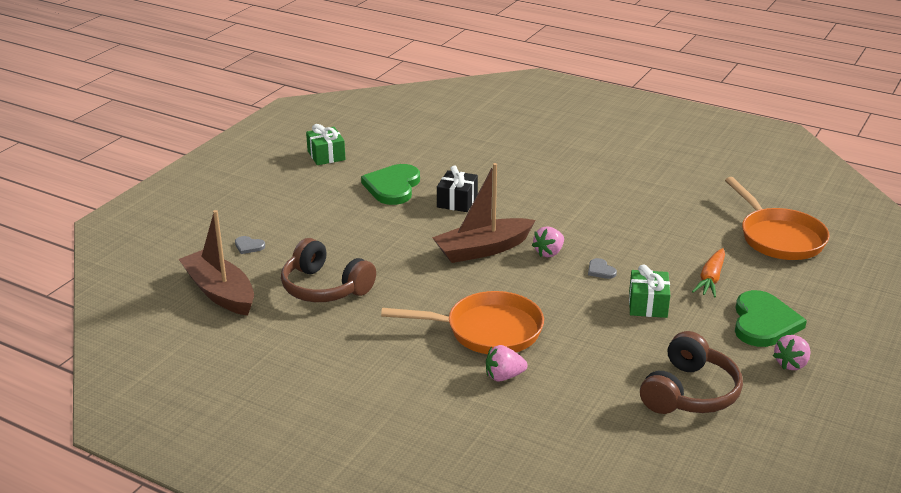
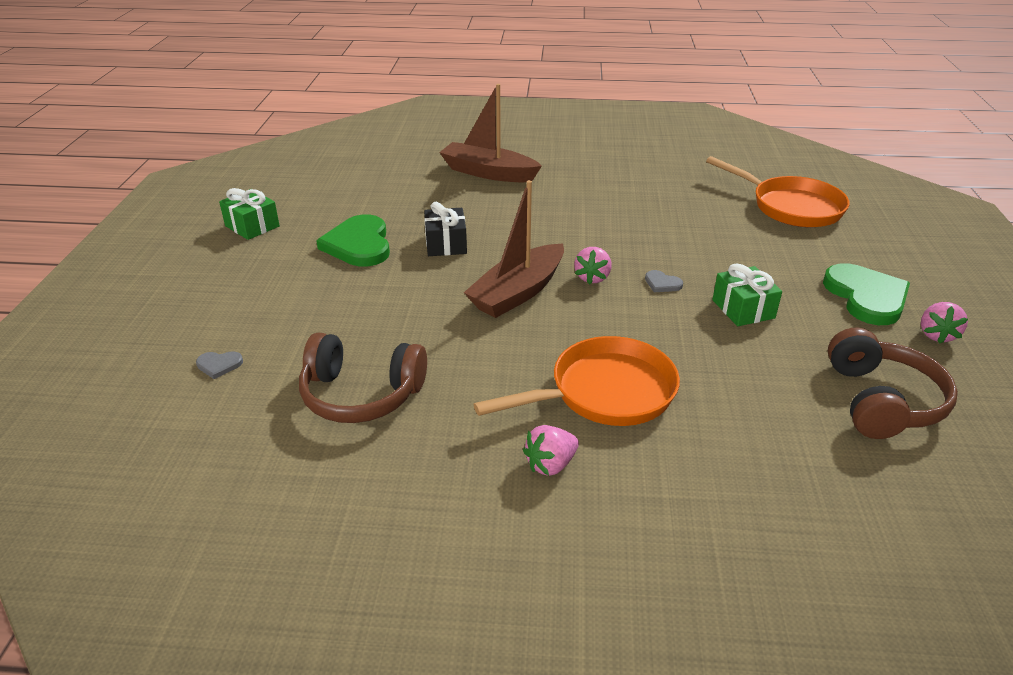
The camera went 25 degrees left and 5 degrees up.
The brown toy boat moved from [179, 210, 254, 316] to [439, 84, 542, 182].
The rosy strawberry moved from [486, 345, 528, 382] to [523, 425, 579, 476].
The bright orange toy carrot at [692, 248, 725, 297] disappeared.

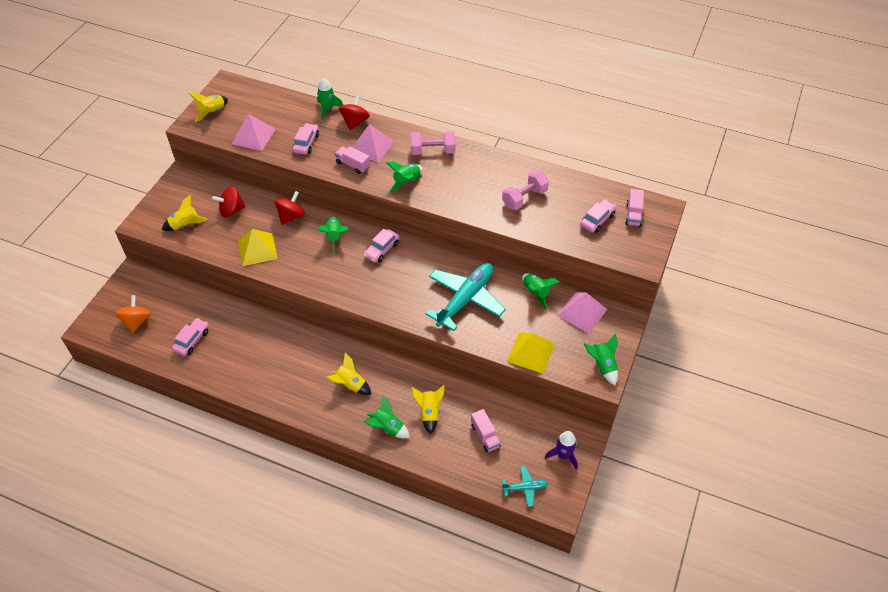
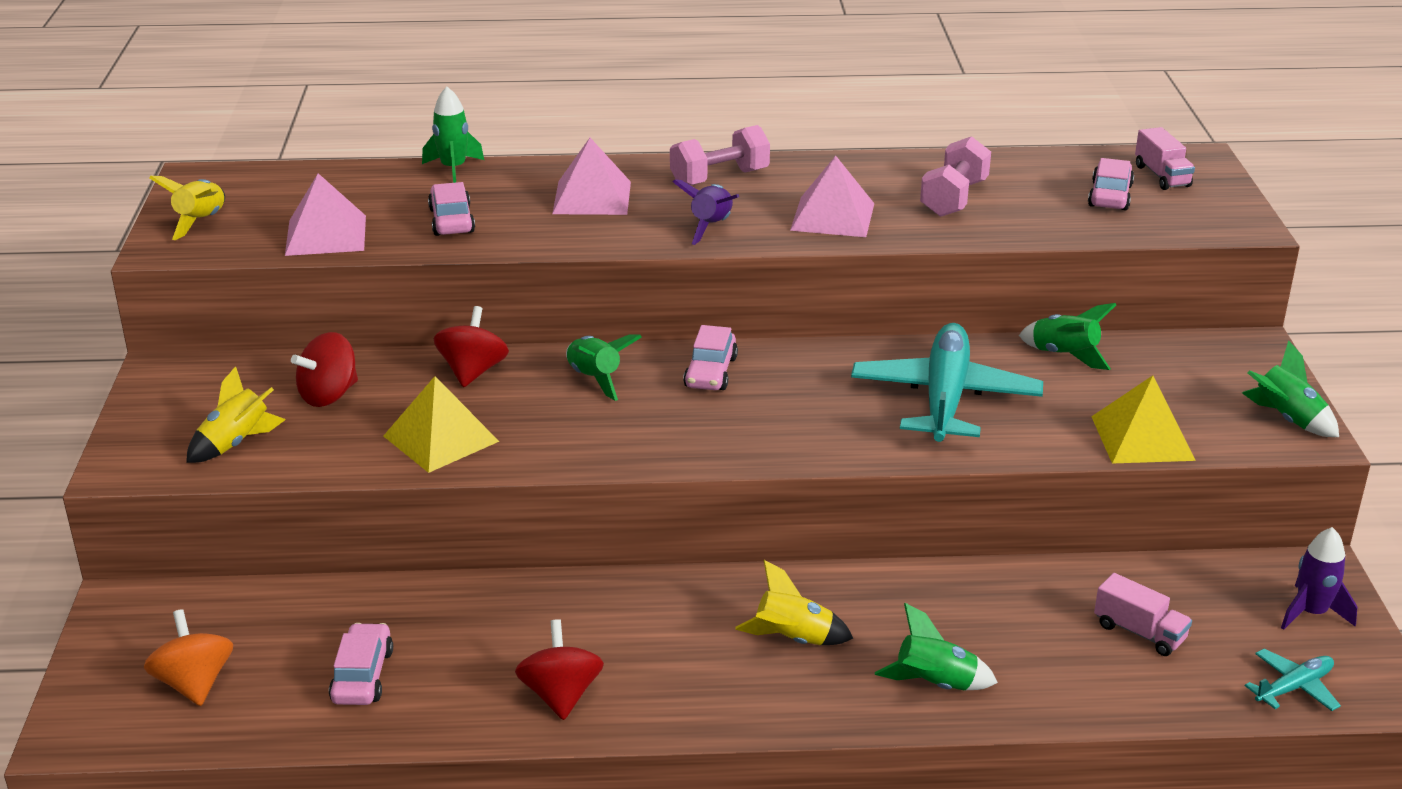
The camera went 25 degrees left and 20 degrees down.
The rosy toy truck at [335, 146, 370, 174] disappeared.
The crimson toy top moved from [339, 95, 370, 130] to [515, 619, 604, 720].
The leaf-green toy rocket at [387, 161, 423, 193] became the royal purple toy rocket at [673, 179, 739, 245].
The bright yellow toy rocket at [411, 385, 445, 435] disappeared.
The rosy pyramid moved from [557, 292, 607, 334] to [790, 156, 874, 237].

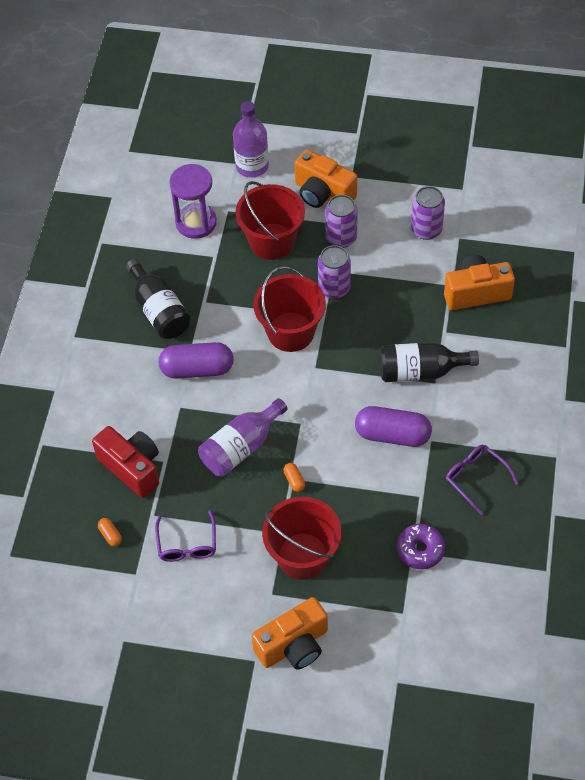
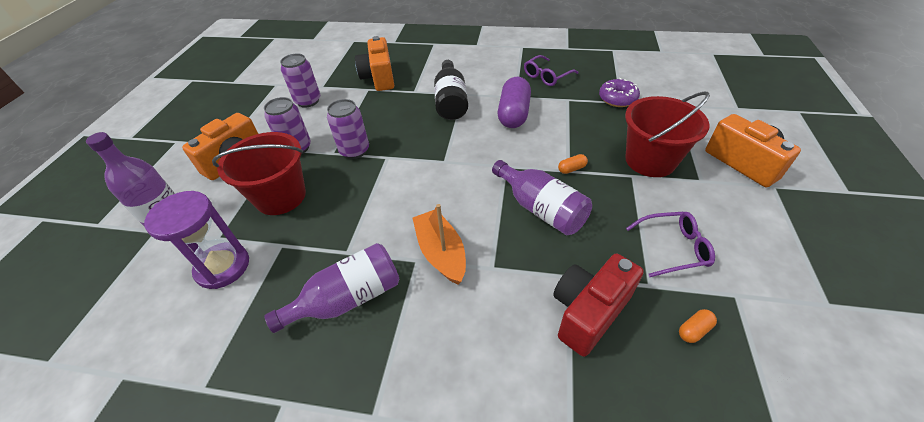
The camera went 90 degrees left and 10 degrees down.
The jet-black drink bottle at [126, 259, 191, 339] became the royal purple drink bottle at [264, 243, 399, 333].
The royal purple pill shape at [159, 342, 234, 379] was replaced by the bright orange toy boat at [413, 204, 466, 285].
The crimson bucket at [253, 266, 326, 352] disappeared.

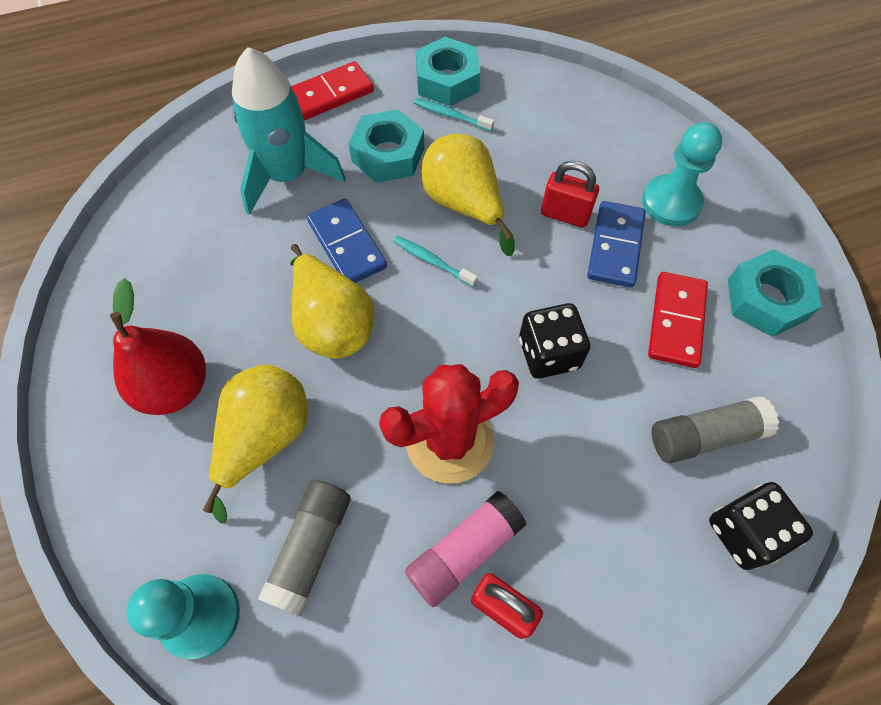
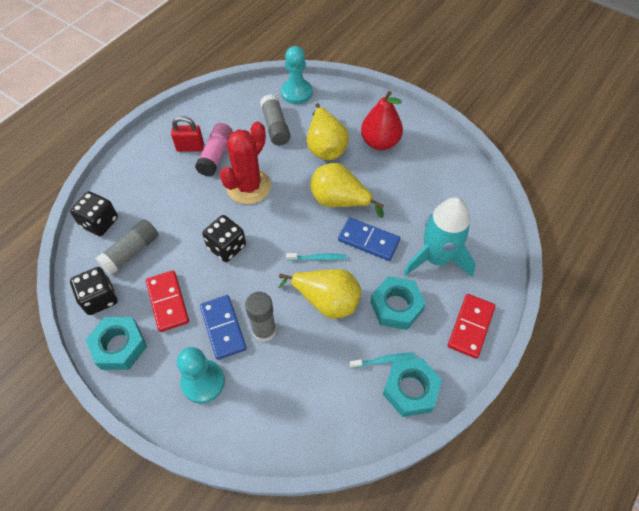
The camera went 145 degrees right and 5 degrees down.
The crimson small lock at [541, 161, 599, 228] was replaced by the grey glue stick at [245, 292, 276, 342].
The jet-black die at [70, 267, 118, 315] appeared.

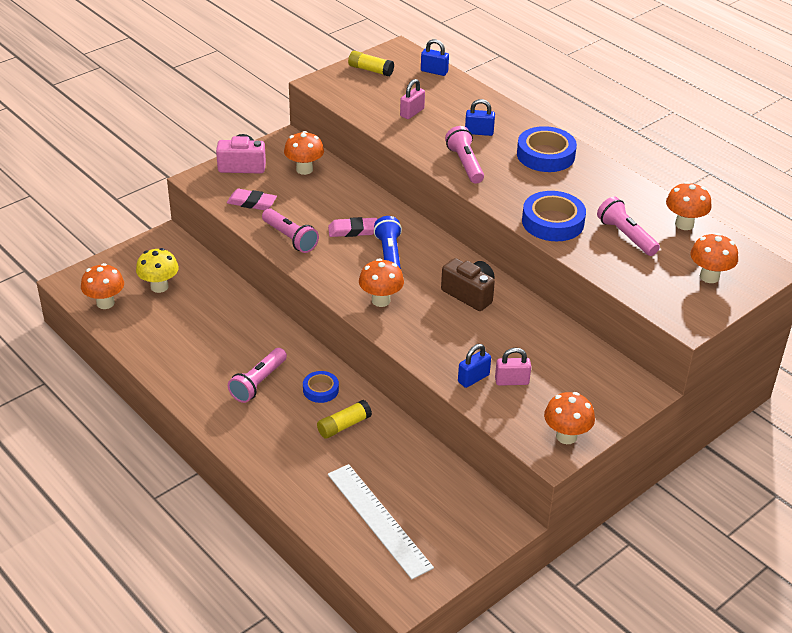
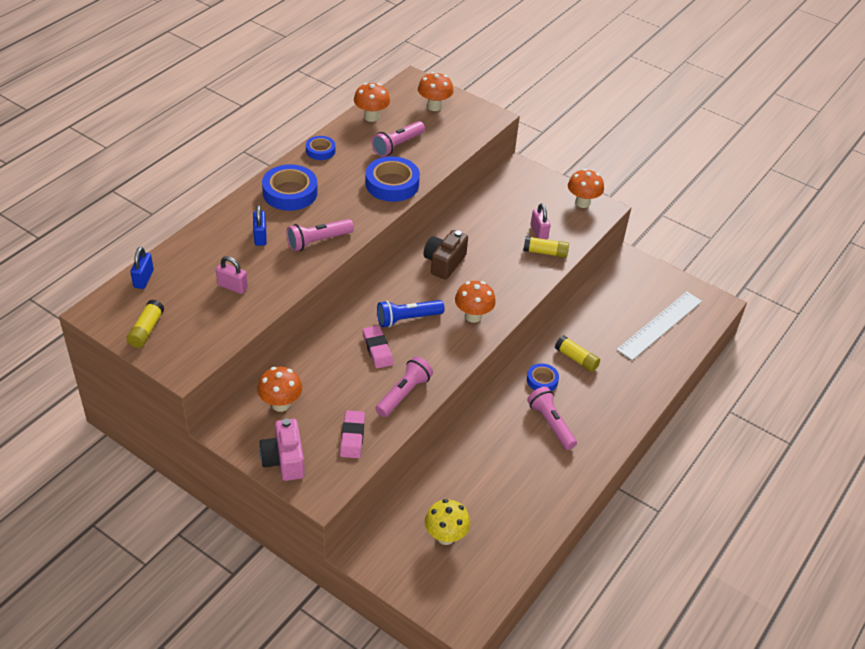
The camera went 105 degrees left and 5 degrees up.
The bright orange toadstool at [81, 263, 124, 309] disappeared.
The rosy pocket torch at [228, 348, 287, 403] turned 135 degrees counterclockwise.
The blue small lock at [458, 344, 491, 388] was replaced by the bright yellow glue stick at [523, 236, 569, 258].
The blue tape at [306, 136, 336, 160] appeared.

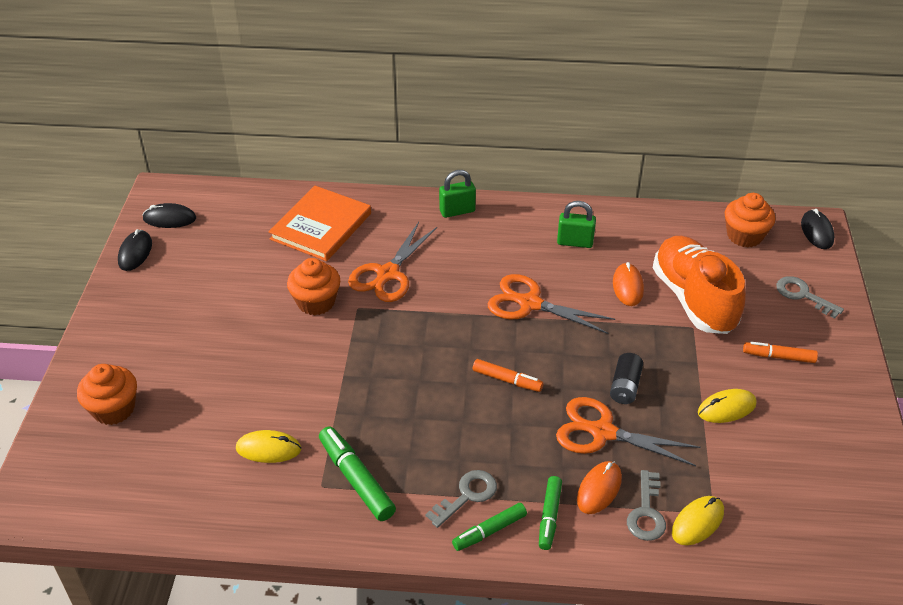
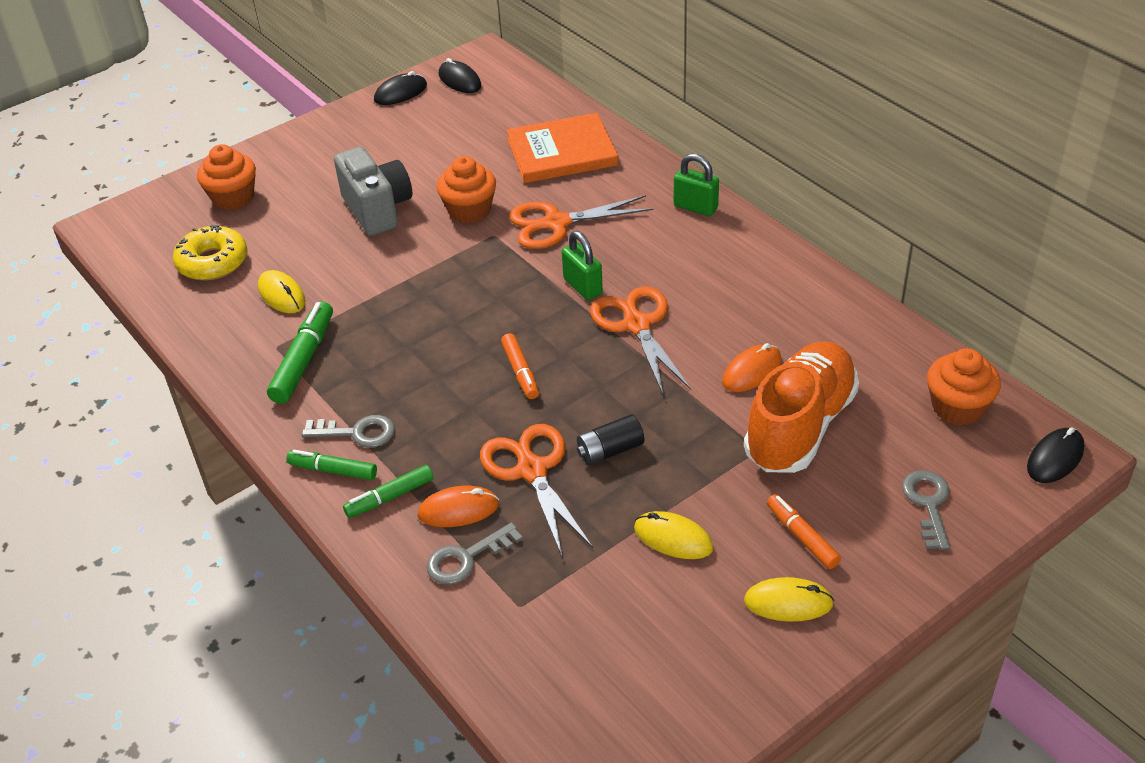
The camera went 50 degrees right and 0 degrees up.
The leaf-green small lock moved from [557, 201, 596, 248] to [562, 231, 603, 300].
The bright yellow mouse moved from [672, 496, 724, 545] to [744, 577, 834, 622].
The bright yellow doughnut at [173, 225, 247, 281] appeared.
The grey compact camera at [334, 147, 412, 236] appeared.

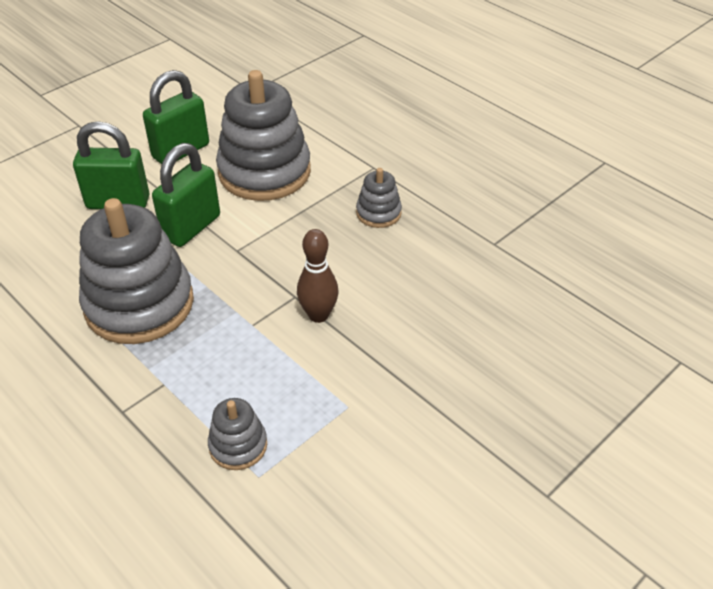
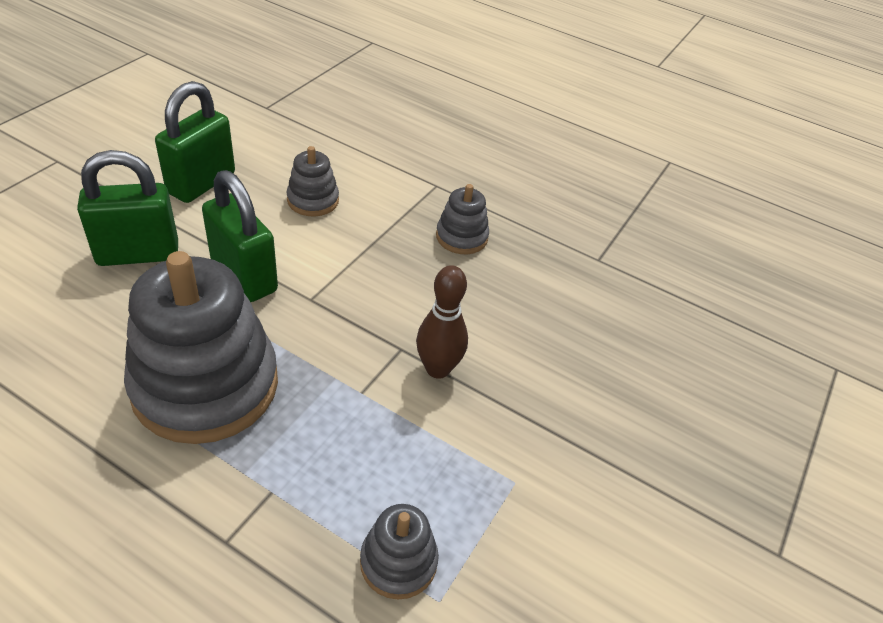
The camera went 20 degrees left and 0 degrees up.
The leaf-green small lock at [152, 143, 220, 247] turned 60 degrees counterclockwise.
The grey stacking rings at [216, 70, 311, 201] changed to 0.47 times the size.

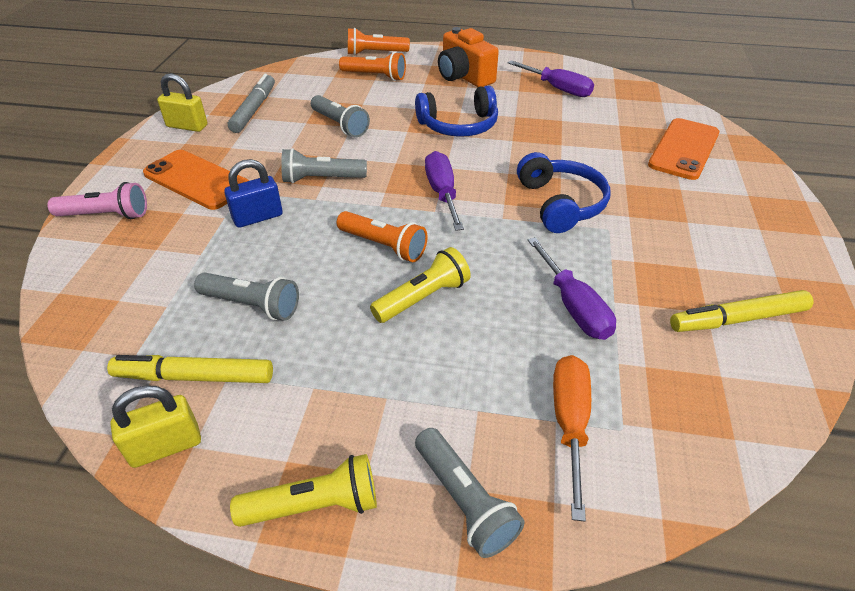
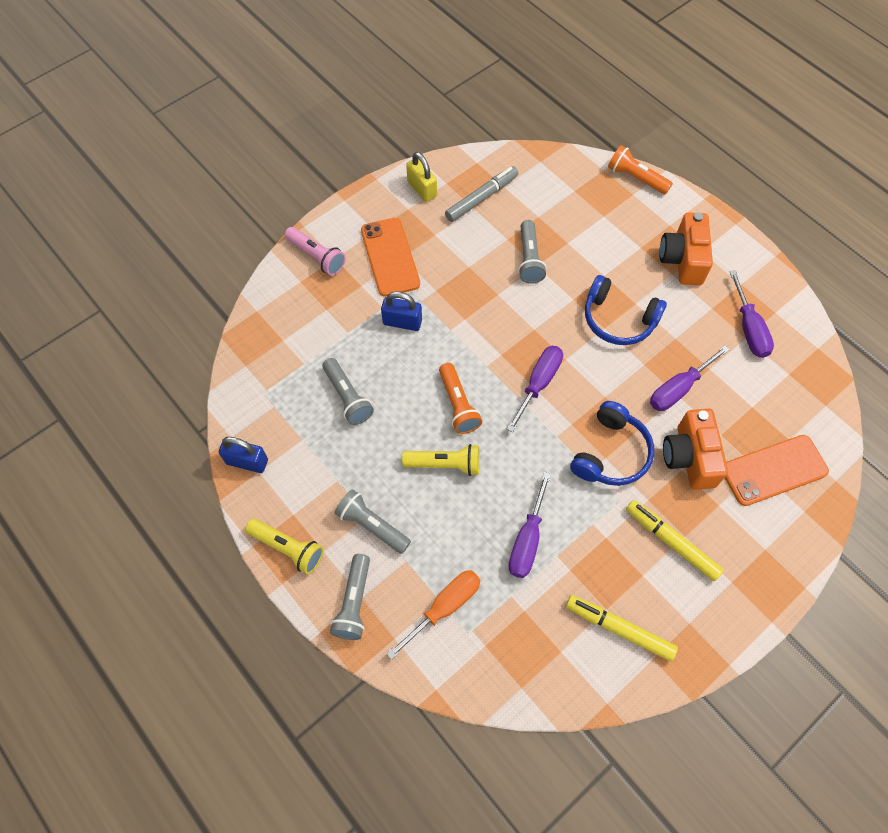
The camera went 40 degrees right and 20 degrees up.
The bright yellow felt pen moved from [107, 355, 273, 383] to [626, 500, 724, 581].
The bright yellow small lock at [110, 385, 201, 468] became the blue small lock at [219, 437, 268, 473].
The grey pocket torch moved from [281, 148, 367, 184] to [335, 489, 411, 554].
The bright orange pocket torch at [339, 52, 406, 81] disappeared.
The royal purple flat screwdriver at [650, 345, 730, 411] appeared.
The bright orange compact camera at [663, 409, 728, 490] appeared.

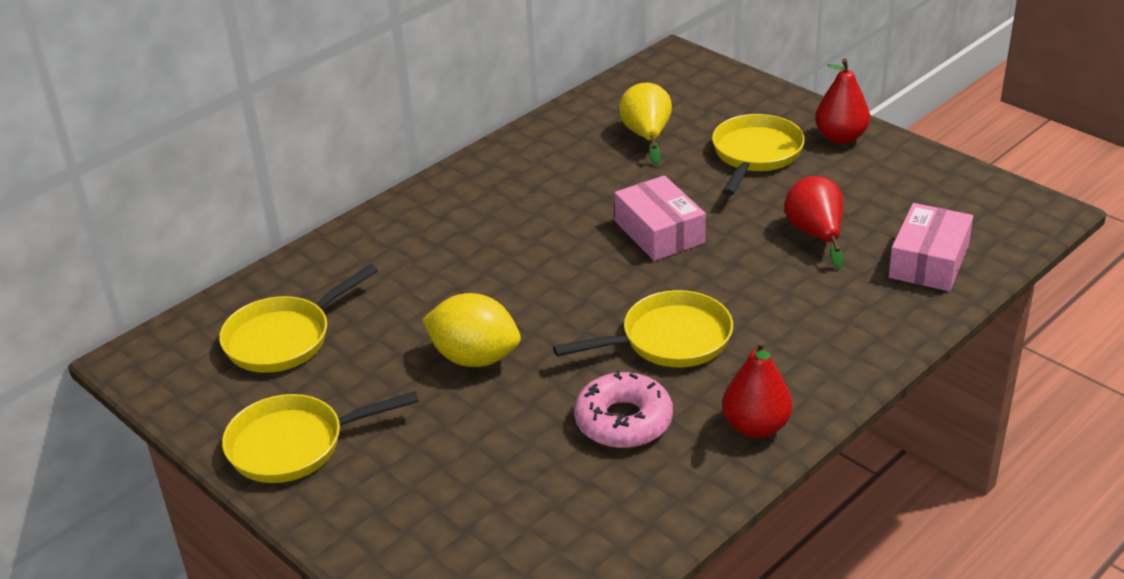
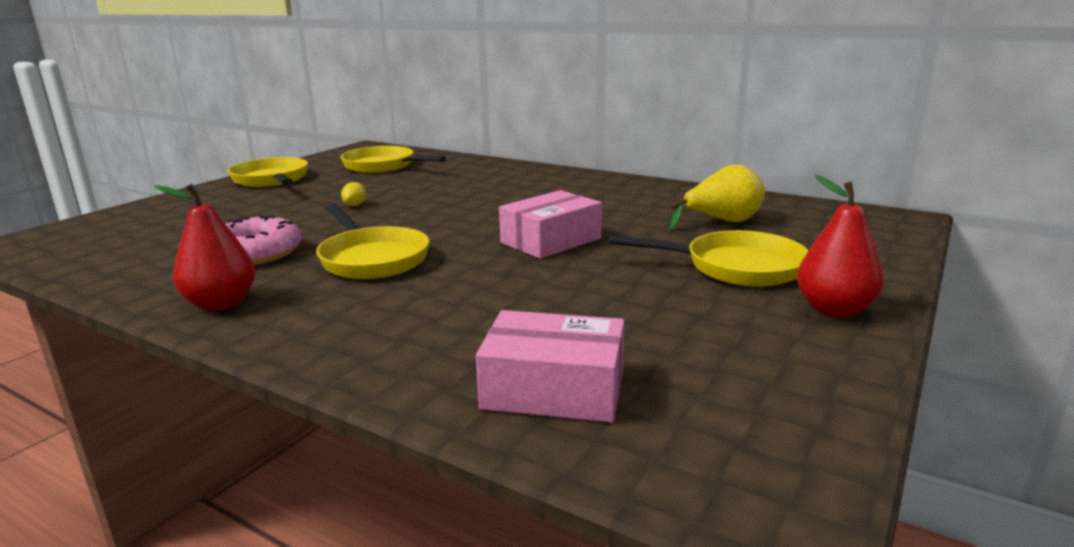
The camera went 75 degrees right and 15 degrees down.
The bright yellow citrus fruit at [422, 293, 521, 367] changed to 0.41 times the size.
The crimson toy pear at [784, 176, 843, 270] disappeared.

